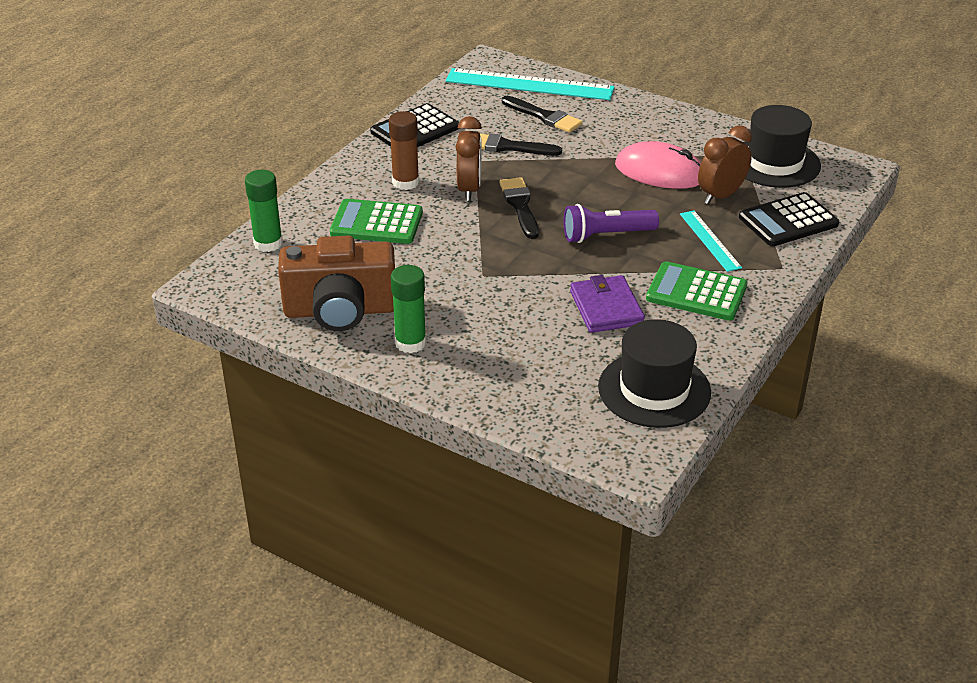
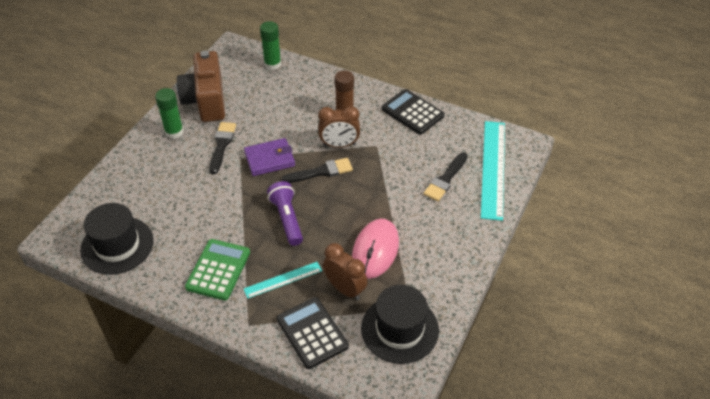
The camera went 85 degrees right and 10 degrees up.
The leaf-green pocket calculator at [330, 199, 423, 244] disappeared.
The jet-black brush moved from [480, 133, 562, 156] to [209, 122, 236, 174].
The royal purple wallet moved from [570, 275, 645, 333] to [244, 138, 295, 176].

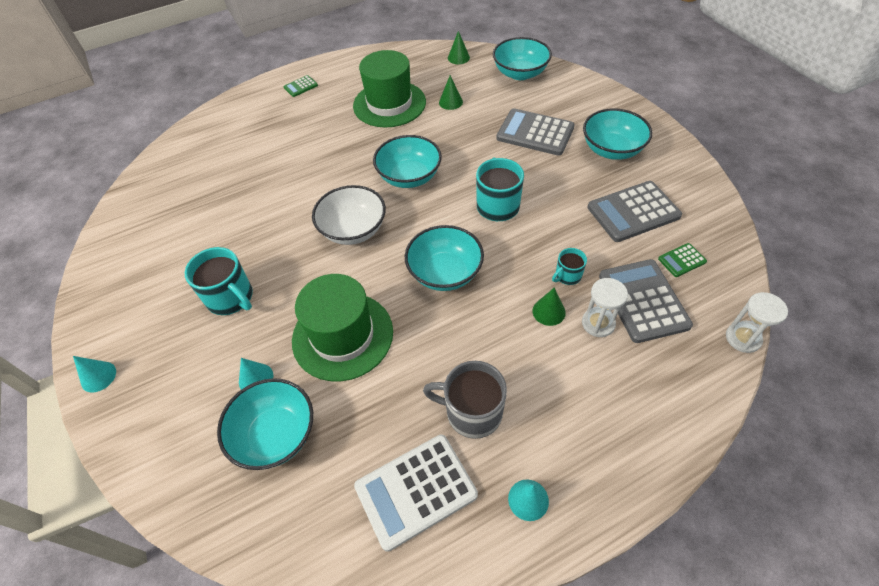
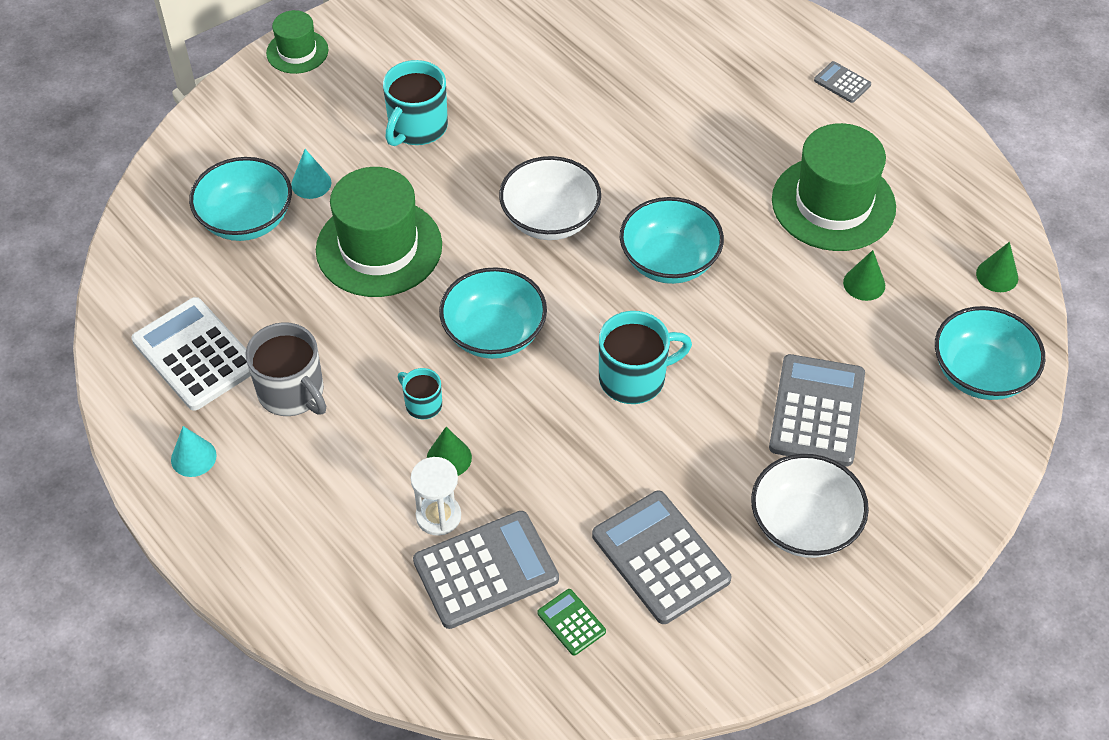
The camera went 75 degrees right and 0 degrees up.
The teal cone at [73, 356, 116, 393] was replaced by the leaf-green hat at [266, 10, 328, 74].
The leaf-green pocket calculator at [284, 75, 318, 97] became the grey pocket calculator at [814, 61, 871, 103].
The grey coffee mug at [423, 361, 507, 439] turned 135 degrees clockwise.
The teal coffee mug moved from [552, 248, 587, 285] to [398, 368, 442, 419].
The teal serving bowl at [583, 108, 652, 160] became the snow-white serving bowl at [751, 454, 869, 558].
The snow-white sandglass at [726, 292, 788, 353] disappeared.

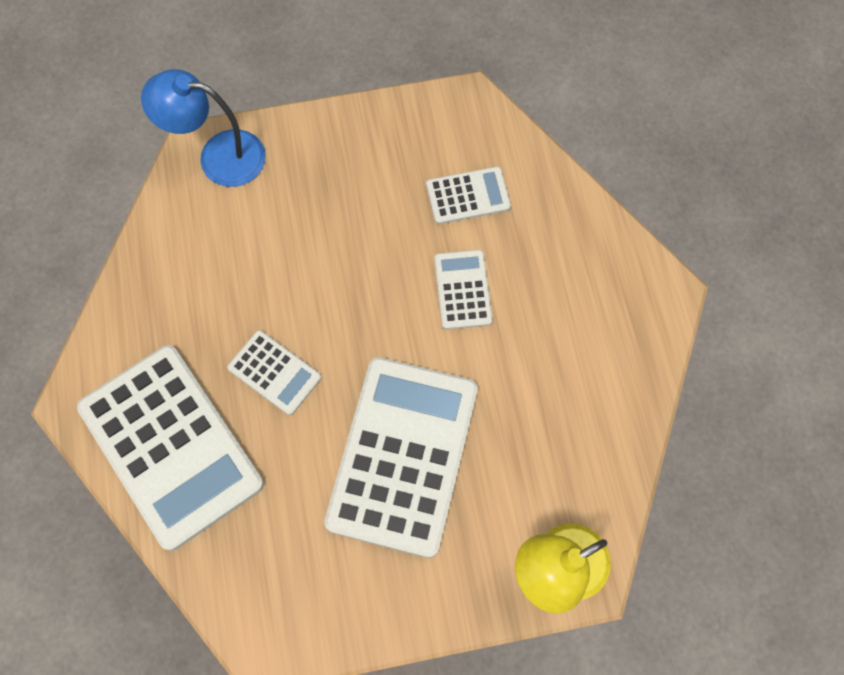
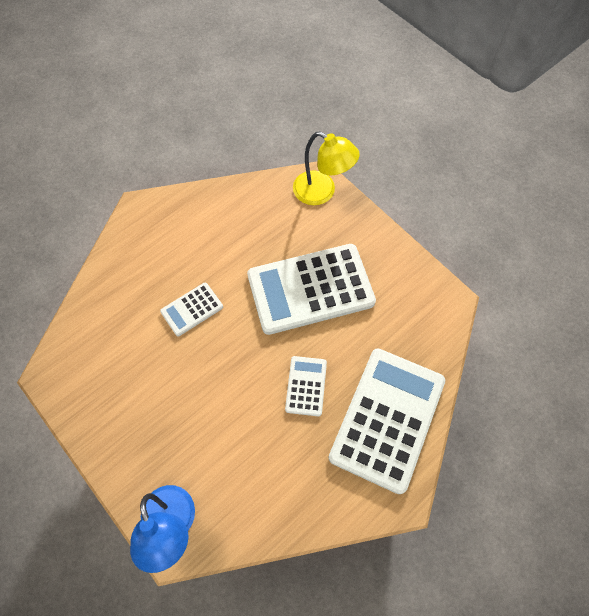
The camera went 120 degrees left and 5 degrees down.
The snow-white pocket calculator at [426, 166, 511, 224] disappeared.

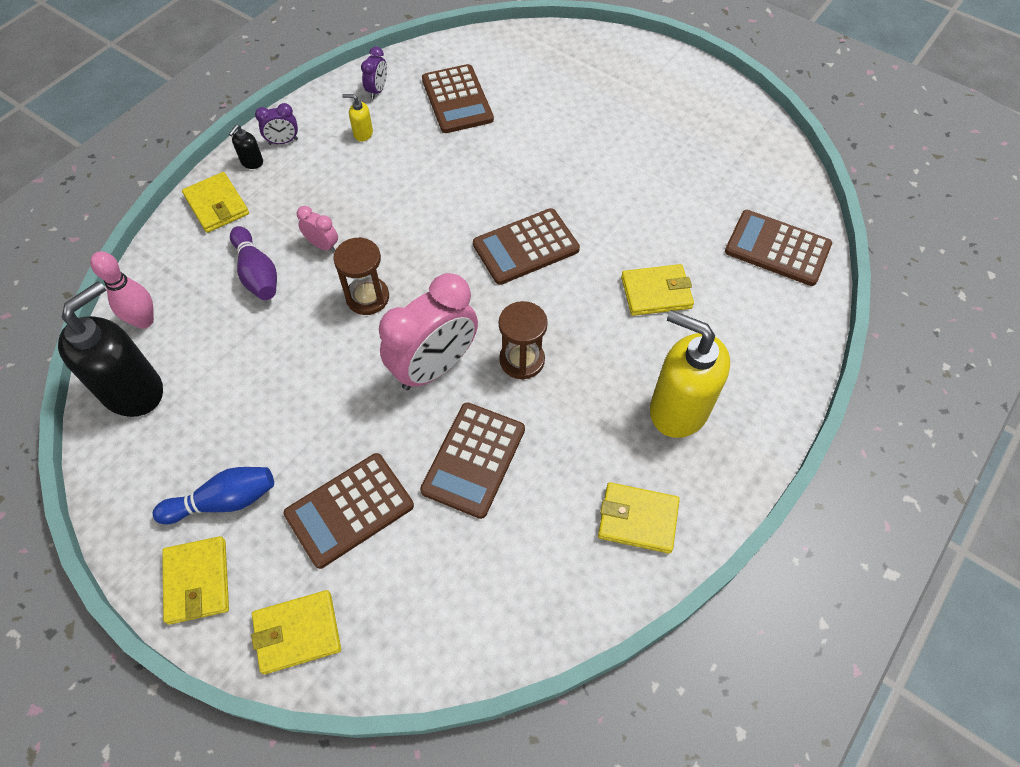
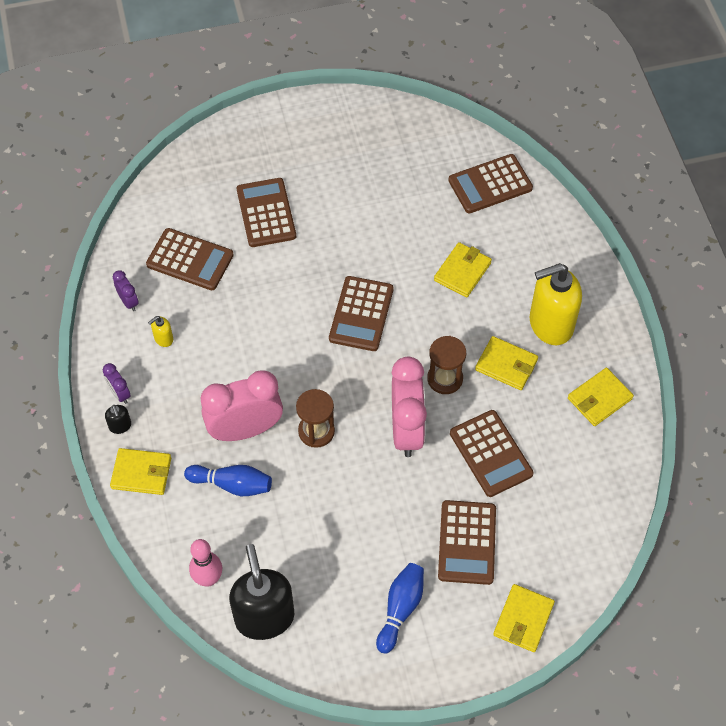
The camera went 50 degrees left and 0 degrees up.
The bright yellow wallet moved from [162, 536, 229, 625] to [475, 336, 538, 390].
The royal purple bowling pin at [230, 226, 277, 300] became the blue bowling pin at [184, 465, 272, 496].
The royal purple clock at [255, 103, 298, 145] turned 120 degrees clockwise.
The rosy clock at [297, 206, 338, 252] changed to 2.24 times the size.
The brown pocket calculator at [237, 178, 296, 247] appeared.

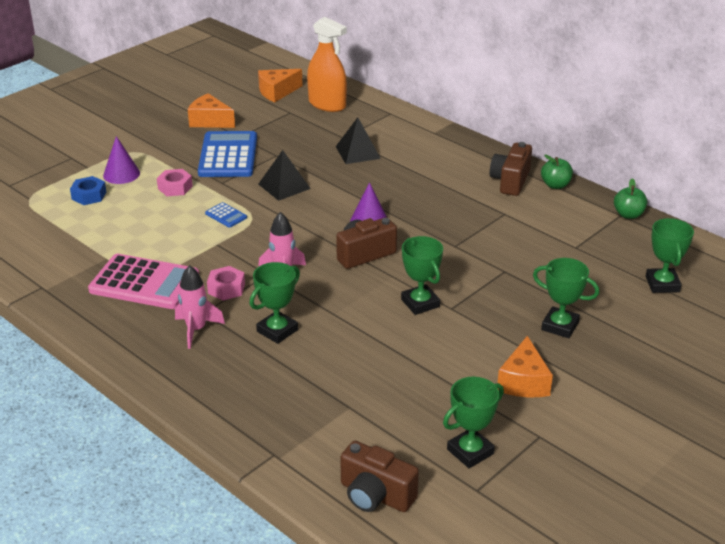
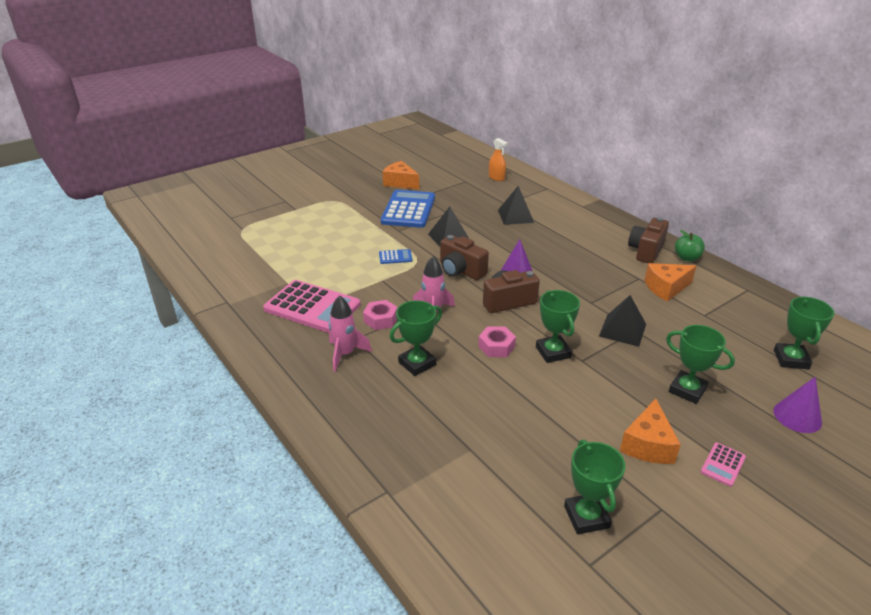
The camera went 10 degrees right and 0 degrees up.
The blue hexagon nut at [70, 176, 106, 205] disappeared.
The royal purple cone moved from [103, 136, 140, 184] to [773, 377, 822, 433].
The rosy hexagon nut moved from [157, 169, 193, 196] to [478, 326, 516, 357].
The blue pocket calculator at [205, 202, 247, 228] turned 60 degrees counterclockwise.
The bright orange cheese moved from [258, 69, 303, 102] to [644, 263, 696, 302].
The bright orange spray cleaner at [307, 17, 347, 112] changed to 0.55 times the size.
The brown compact camera moved from [340, 441, 419, 512] to [440, 235, 489, 280].
The leaf-green trophy at [443, 377, 504, 468] turned 75 degrees counterclockwise.
The leaf-green toy apple at [614, 178, 647, 219] disappeared.
The jet-black pyramid at [599, 295, 646, 347] appeared.
The rosy pocket calculator at [701, 442, 746, 487] appeared.

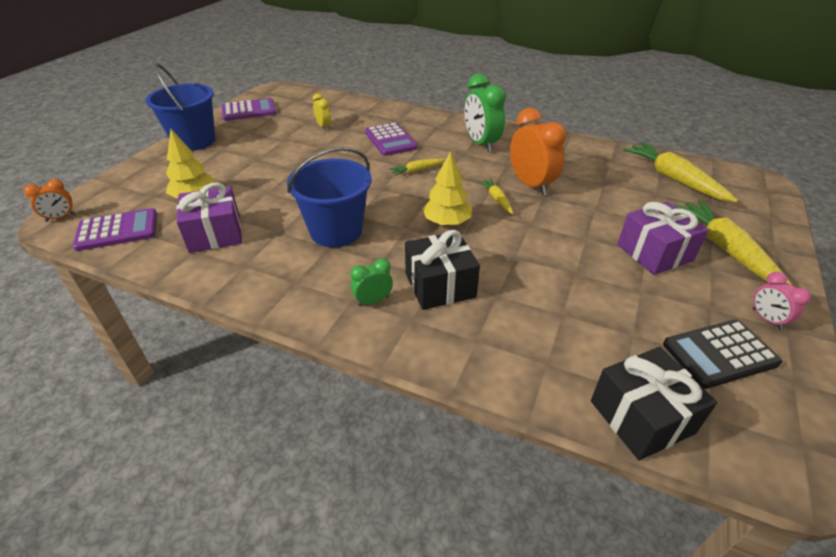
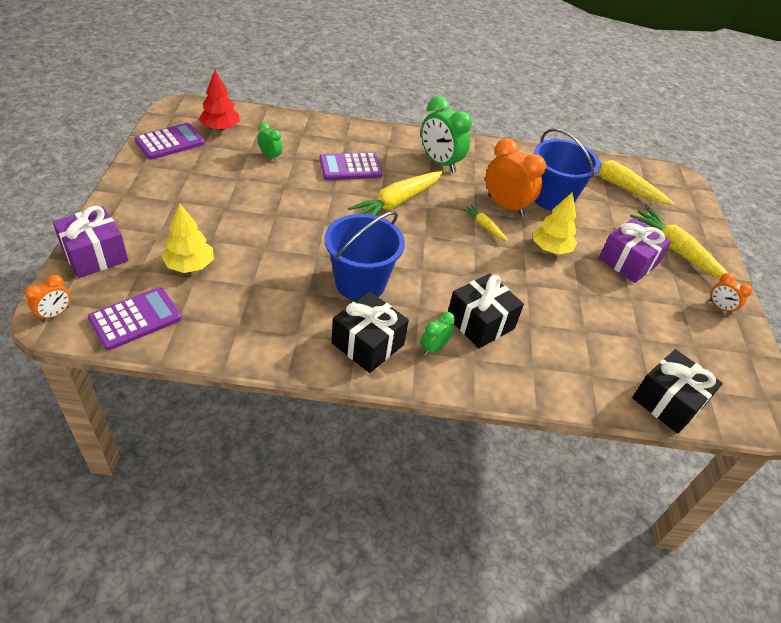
The camera went 25 degrees left and 5 degrees up.
The blue bucket moved from [145, 63, 215, 151] to [534, 128, 600, 211].
The royal purple gift moved from [176, 182, 242, 253] to [52, 206, 128, 278].
The bright yellow clock at [312, 93, 331, 131] became the leaf-green clock at [257, 123, 283, 162].
The royal purple pocket calculator at [365, 122, 417, 156] turned 120 degrees clockwise.
The bright yellow toy carrot at [389, 158, 446, 176] changed to 2.01 times the size.
The bright yellow fir tree moved from [422, 151, 472, 226] to [533, 192, 577, 254].
The jet-black pocket calculator at [663, 320, 782, 389] disappeared.
The rosy clock at [753, 272, 811, 330] became the bright orange clock at [709, 273, 752, 315].
The crimson fir tree at [199, 70, 240, 131] appeared.
The jet-black gift at [332, 291, 409, 373] appeared.

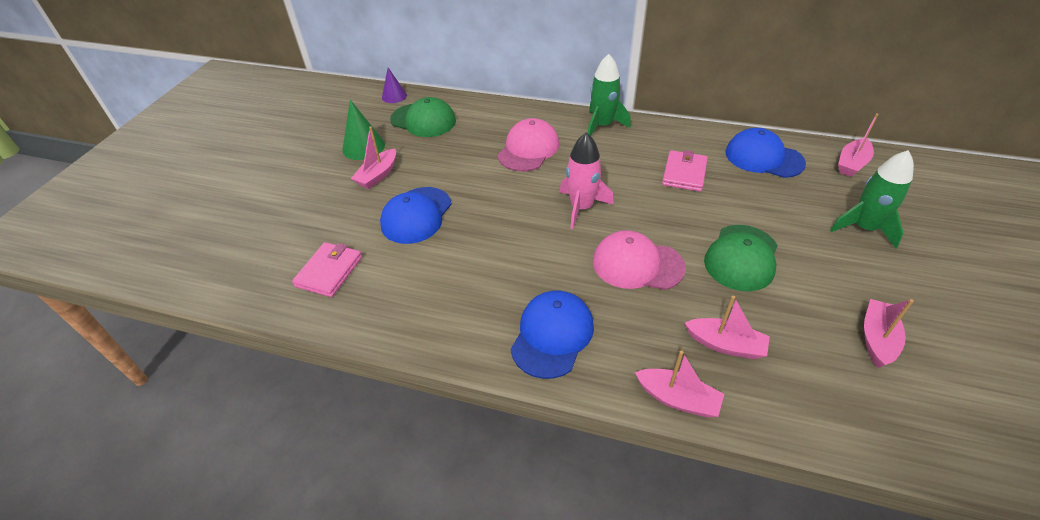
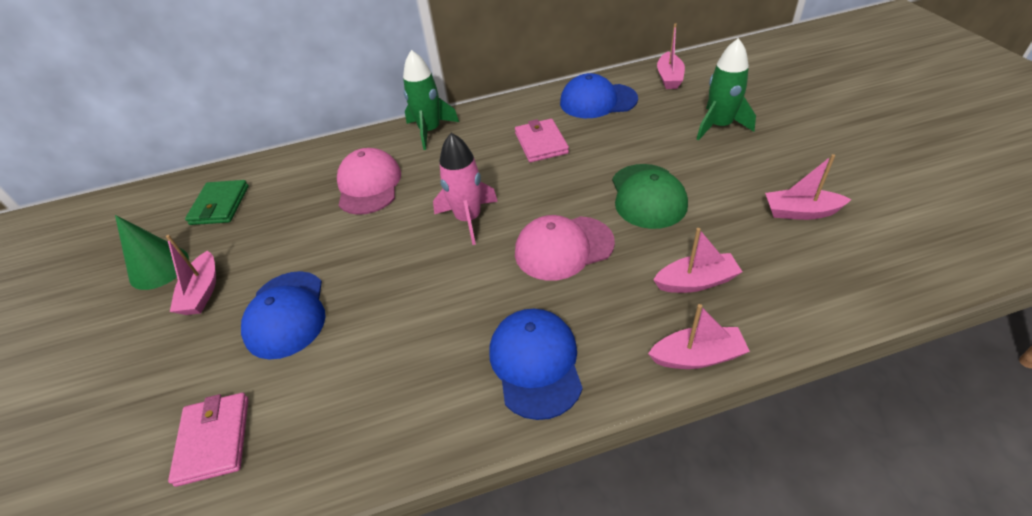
The camera went 30 degrees left and 0 degrees up.
The royal purple cone at [382, 68, 407, 103] disappeared.
The leaf-green cap at [390, 97, 456, 137] was replaced by the leaf-green wallet at [185, 180, 249, 225].
The rosy toy boat at [864, 299, 914, 368] turned 75 degrees counterclockwise.

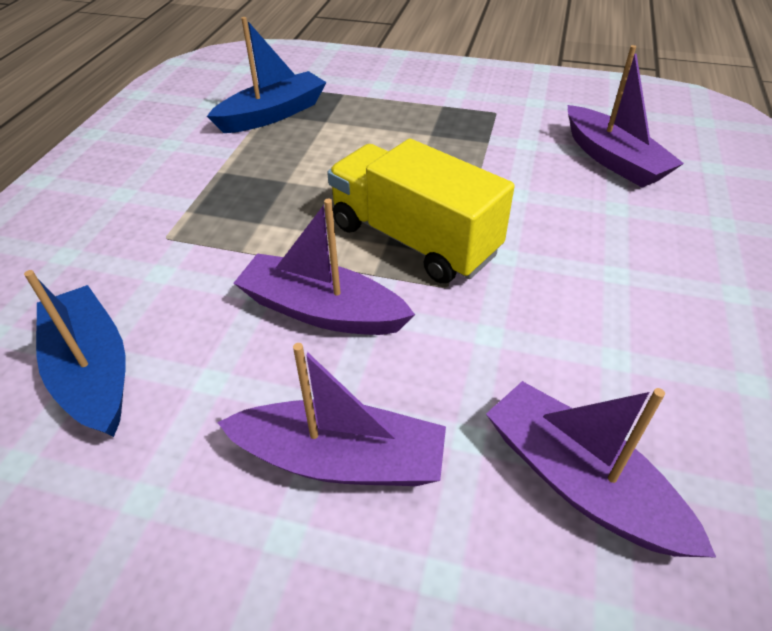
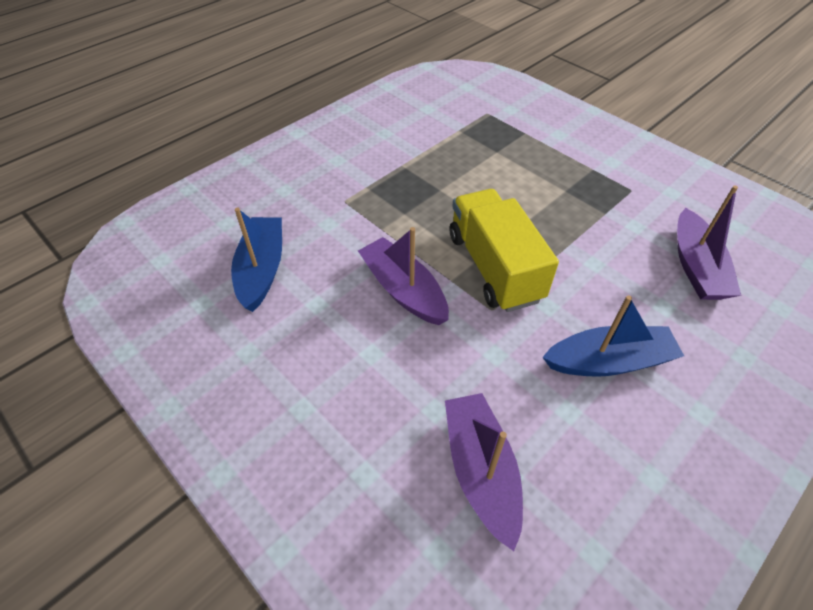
The camera went 30 degrees right and 5 degrees up.
The blue toy boat moved from [207, 17, 327, 133] to [542, 295, 684, 377].
The royal purple toy boat at [217, 343, 446, 486] disappeared.

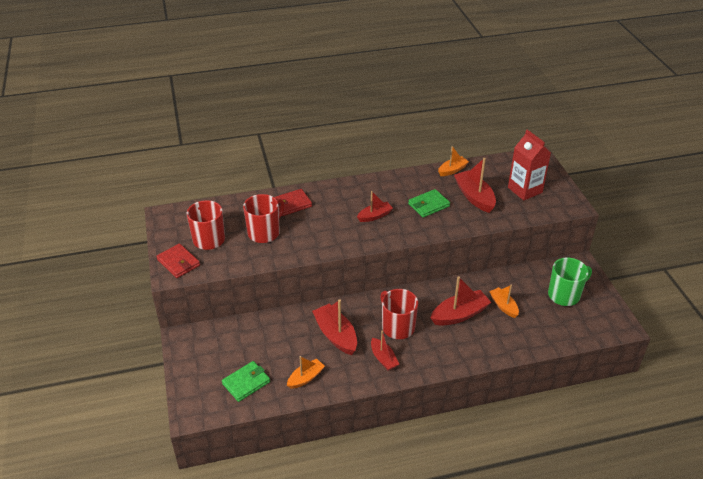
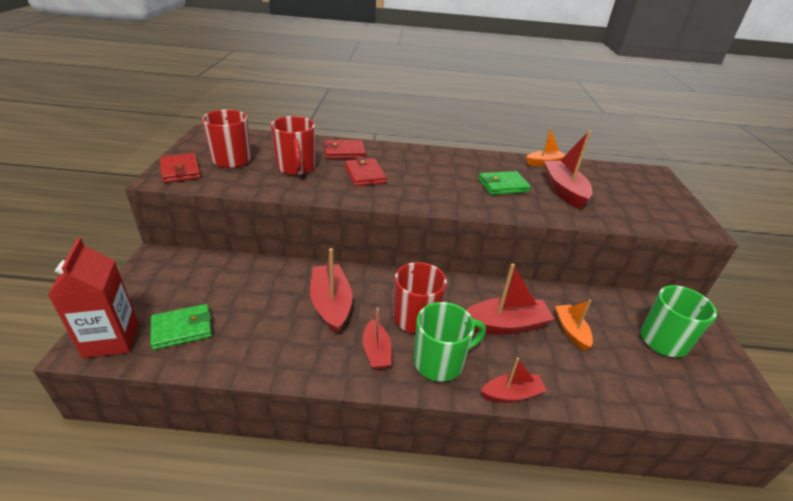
The camera went 15 degrees right and 5 degrees down.
The crimson coffee mug at [243, 194, 285, 243] turned 105 degrees clockwise.
The bright orange toy boat at [287, 356, 325, 389] disappeared.
The crimson toy boat moved from [357, 191, 393, 222] to [481, 357, 547, 403].
The crimson milk carton moved from [508, 129, 551, 201] to [48, 238, 138, 358].
The crimson wallet at [345, 157, 387, 186] appeared.
The leaf-green coffee mug at [414, 302, 486, 382] appeared.

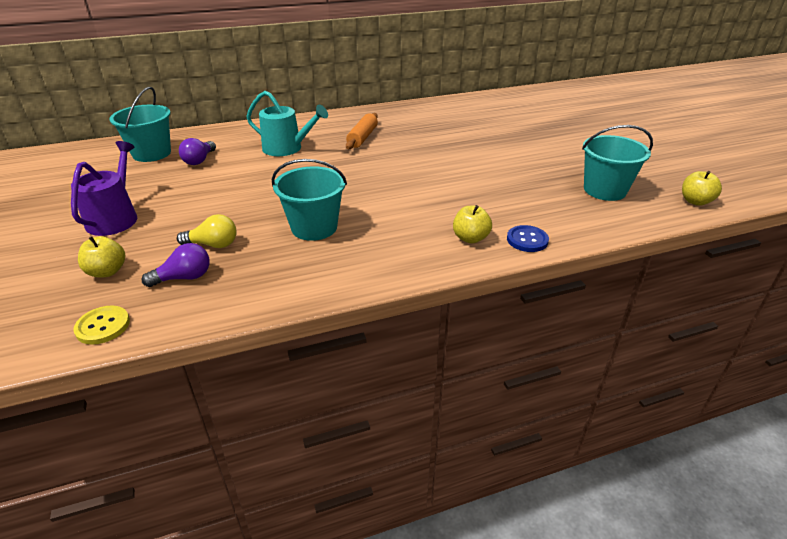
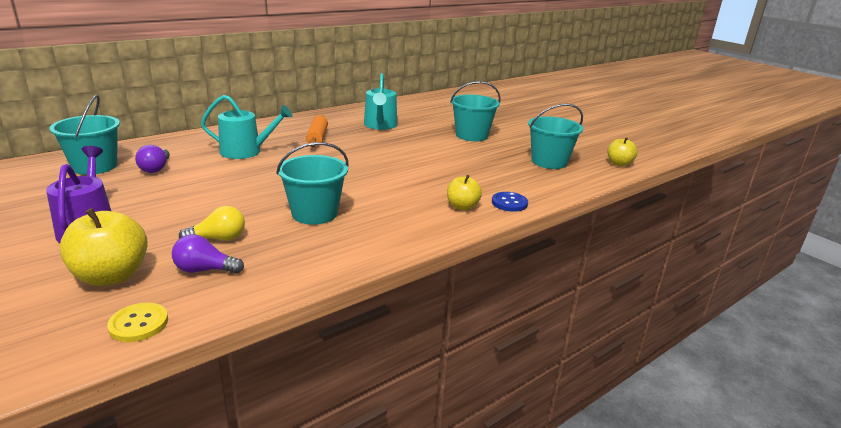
The camera went 20 degrees left and 10 degrees down.
The bright yellow toy apple at [78, 236, 125, 278] changed to 1.65 times the size.
The royal purple light bulb at [142, 243, 210, 287] turned 135 degrees counterclockwise.
The teal watering can at [364, 73, 397, 130] appeared.
The teal bucket at [450, 81, 501, 141] appeared.

